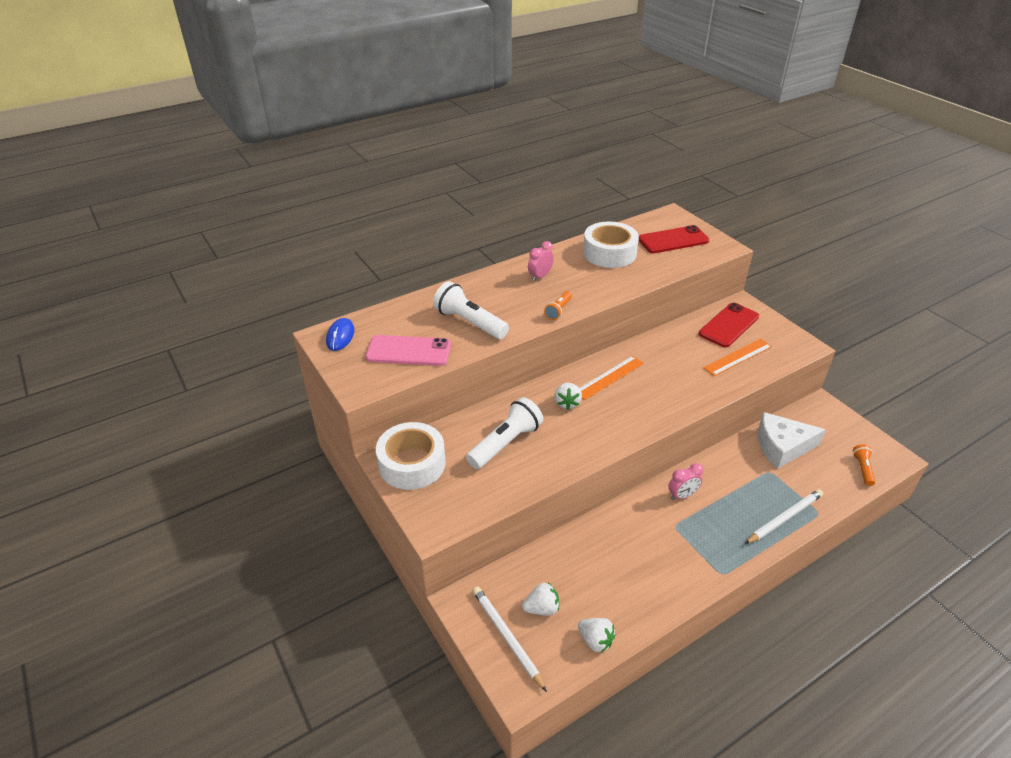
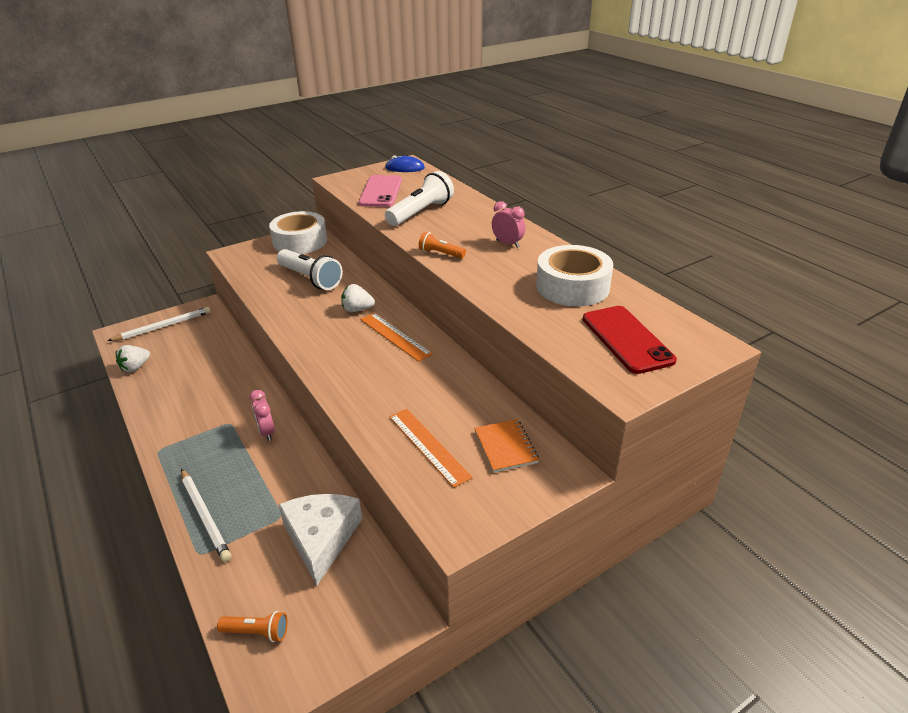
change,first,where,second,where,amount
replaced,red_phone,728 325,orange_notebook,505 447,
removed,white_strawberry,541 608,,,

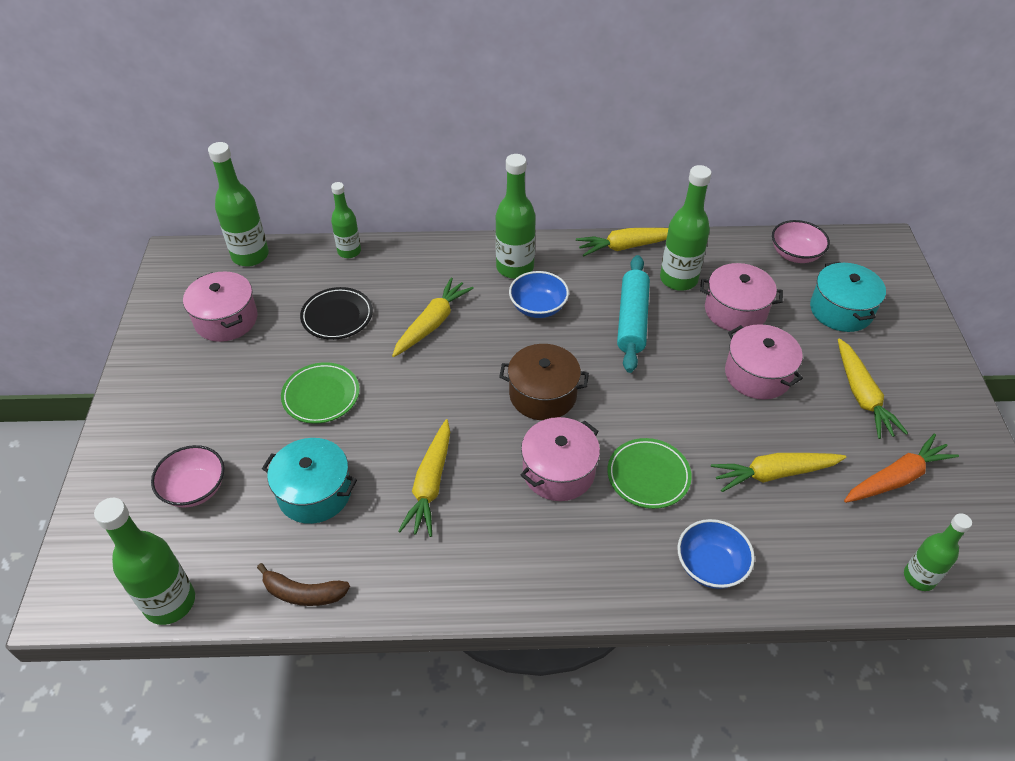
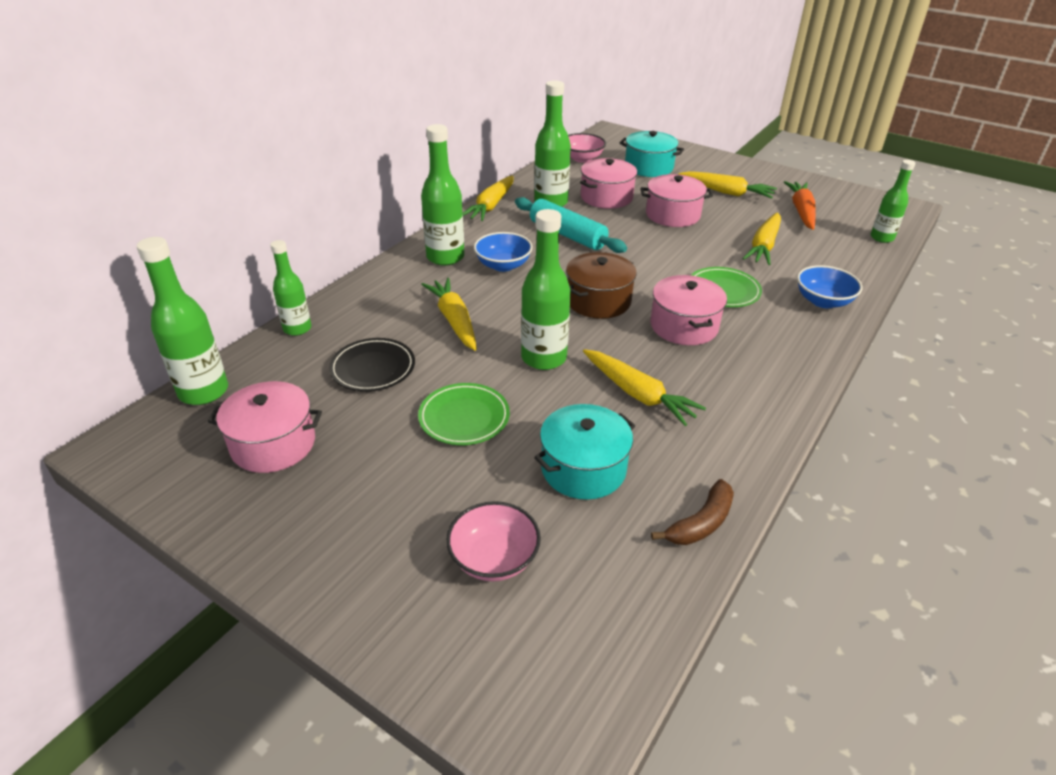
change,first,where,second,where,amount
moved,green_bottle,170 602,,543 358,

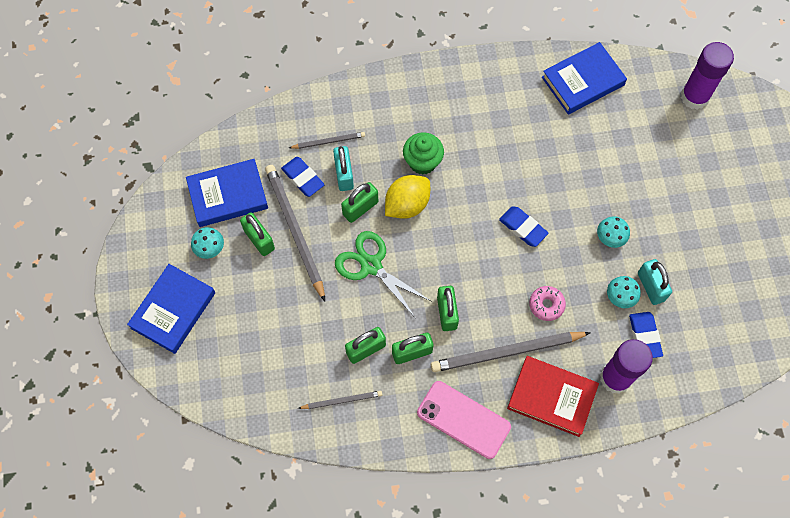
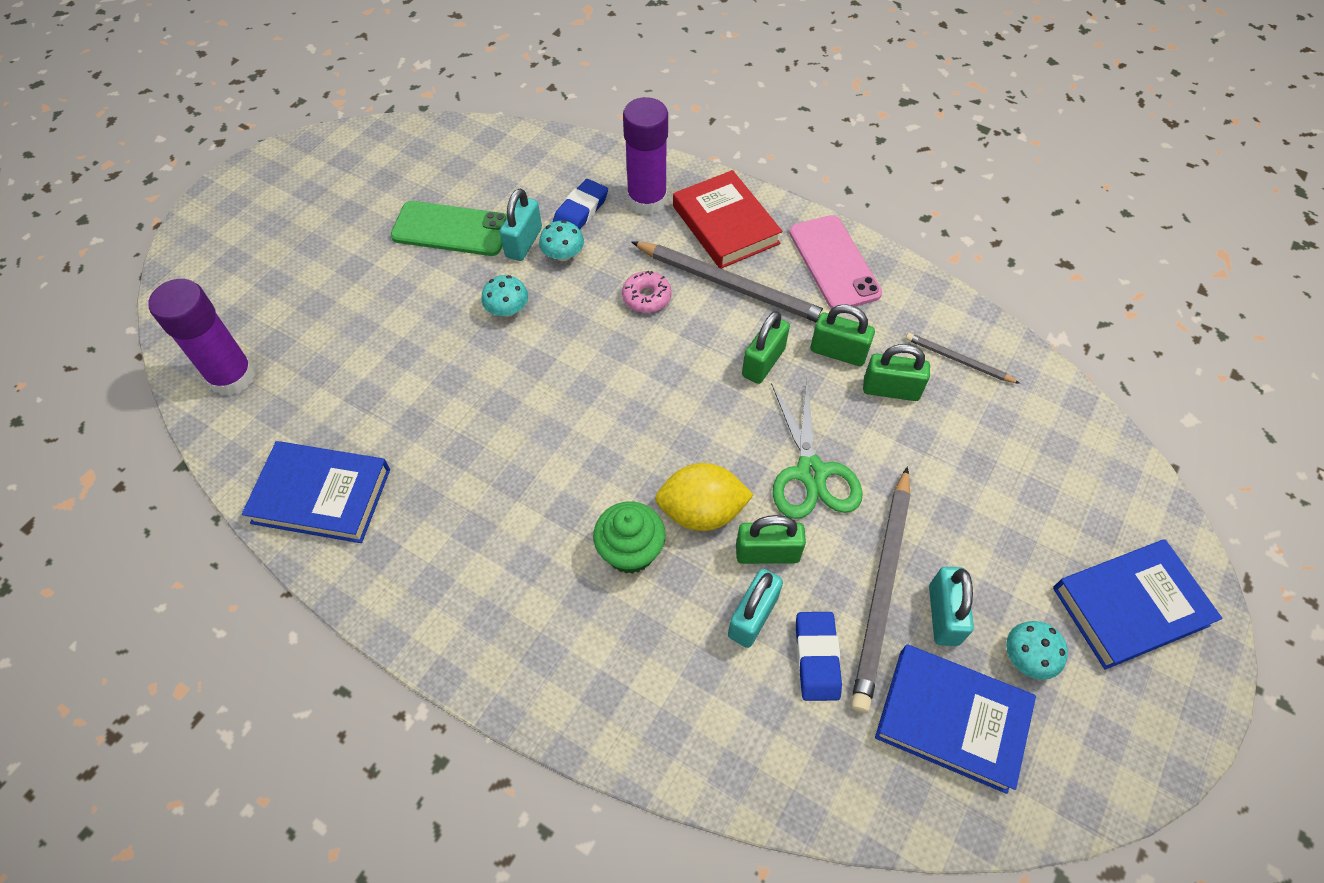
change,first,where,second,where,amount
removed,grey_pencil,328 141,,,
removed,blue_eraser,523 228,,,
recoloured,green_padlock,259 239,turquoise_padlock,943 615,
added,,,green_phone,451 229,

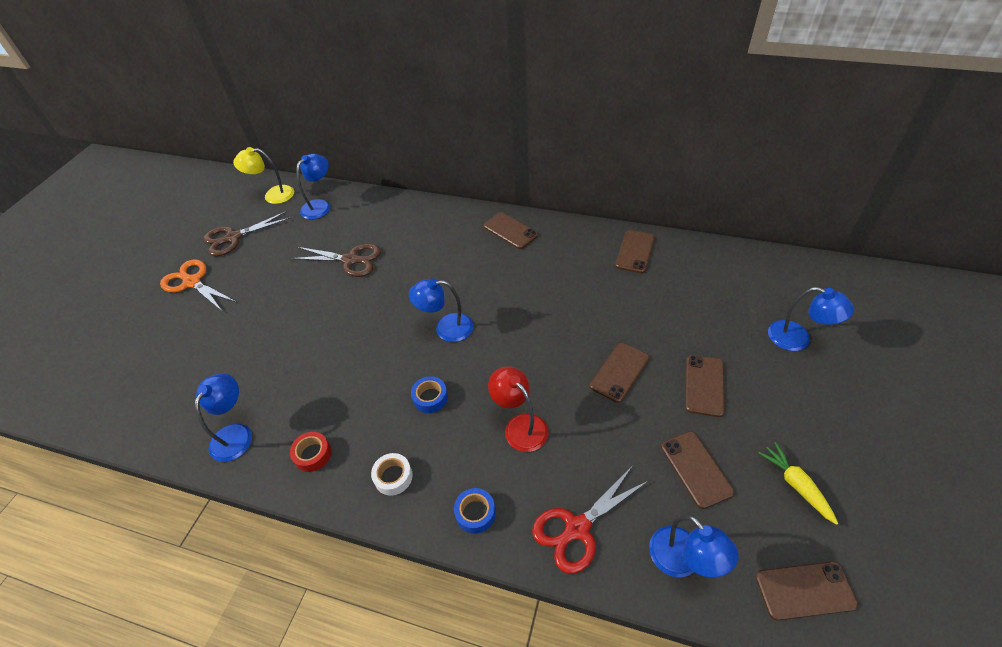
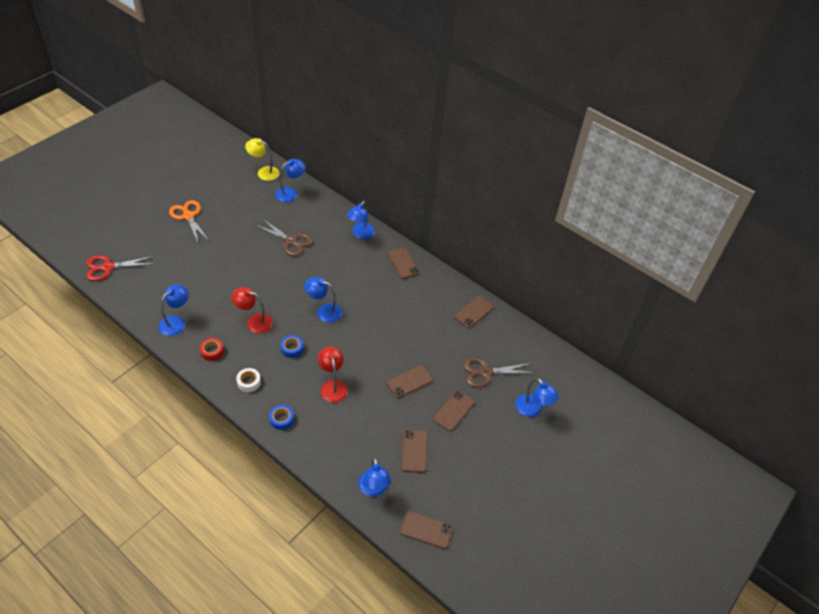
change,first,where,second,where,amount
moved,brown_scissors,233 238,,486 372,
removed,yellow_carrot,795 484,,,
moved,red_scissors,577 528,,108 267,
added,,,blue_lamp,360 234,
added,,,red_lamp,254 322,

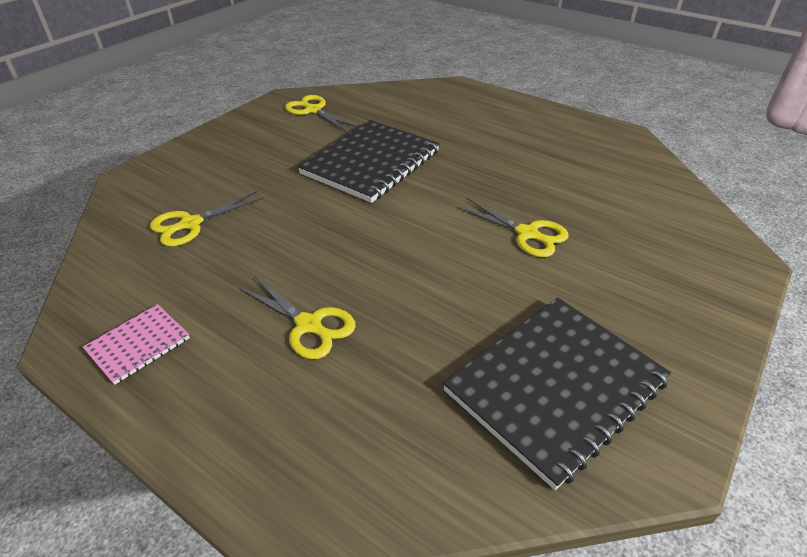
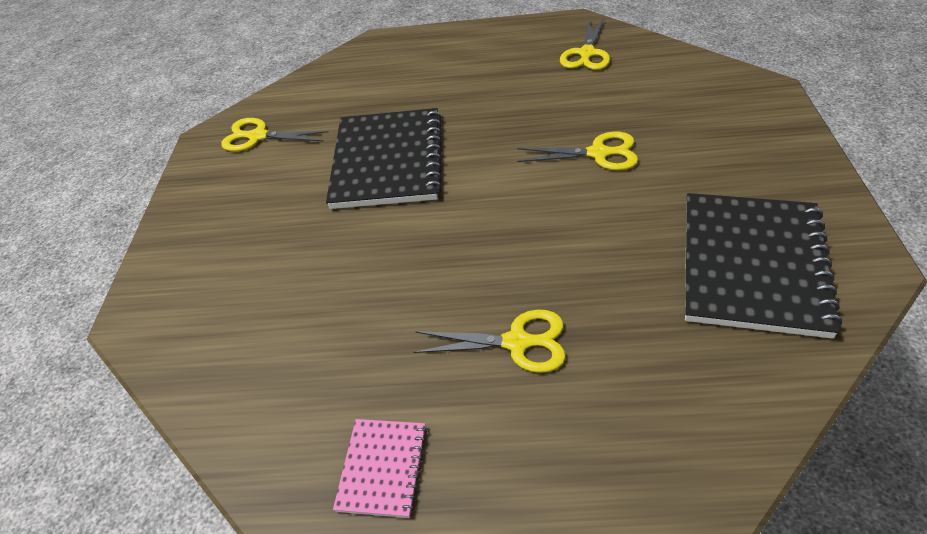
change,first,where,second,where,amount
moved,yellow_scissors,191 224,,586 53,

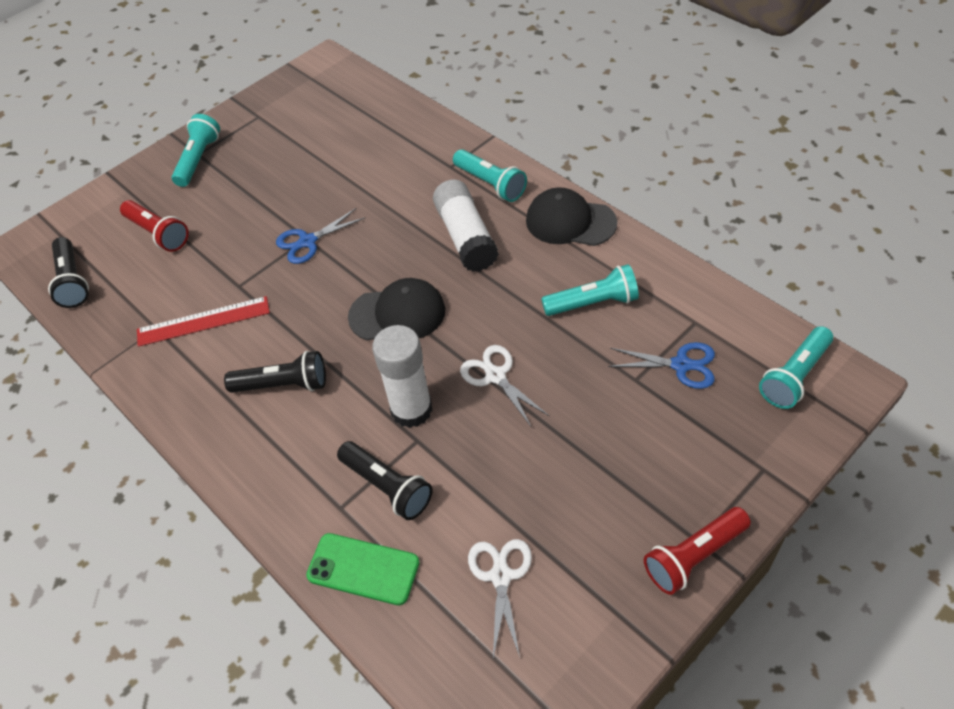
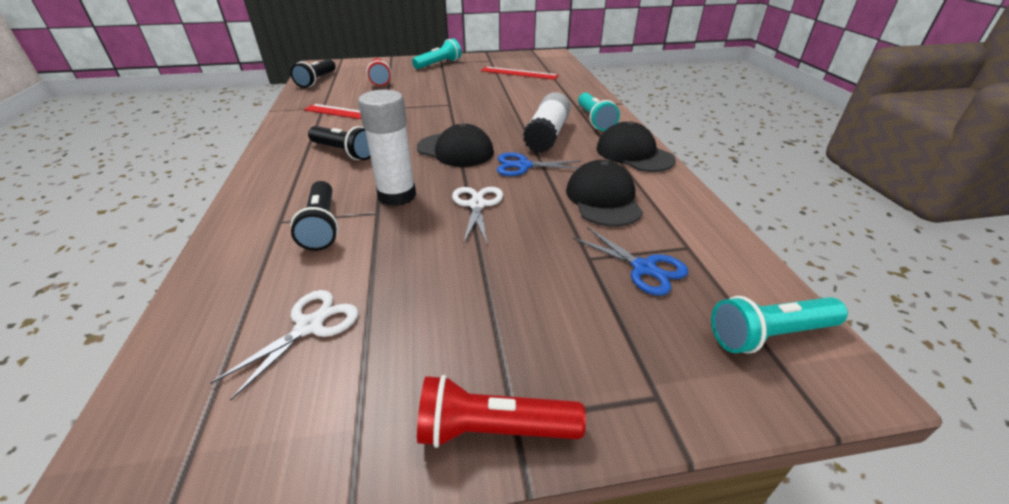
change,first,where,second,where,amount
moved,blue_scissors,307 241,,523 166,
replaced,turquoise_flashlight,593 303,black_cap,603 199,
removed,green_phone,363 569,,,
added,,,red_ruler,519 73,

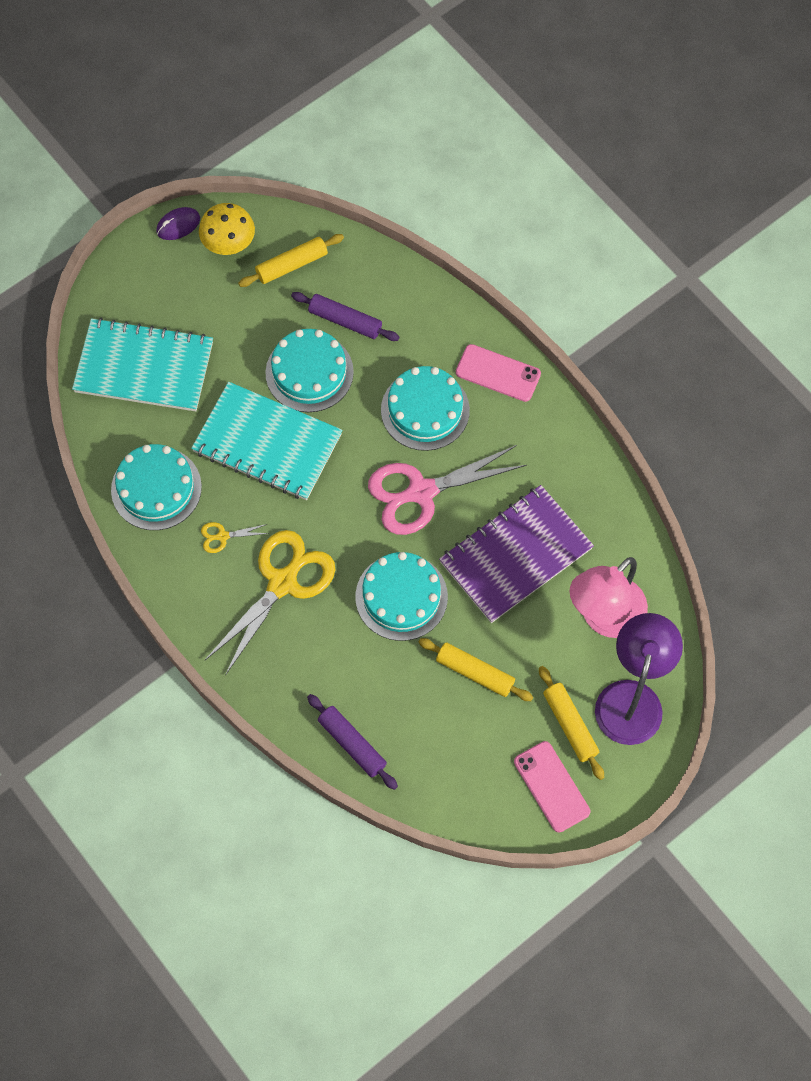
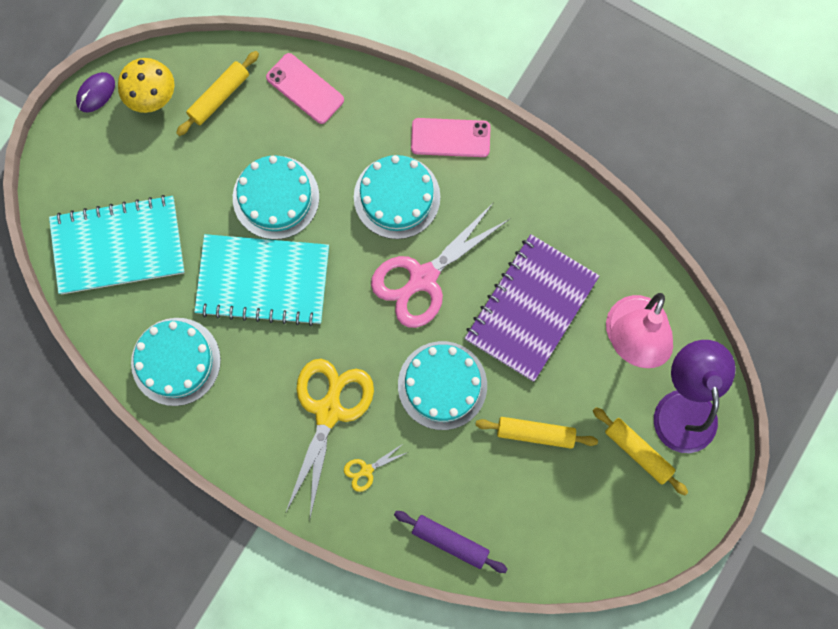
change,first,where,second,where,amount
removed,purple_rolling_pin,345 321,,,
moved,yellow_scissors,222 536,,366 470,
moved,pink_phone,551 786,,305 89,

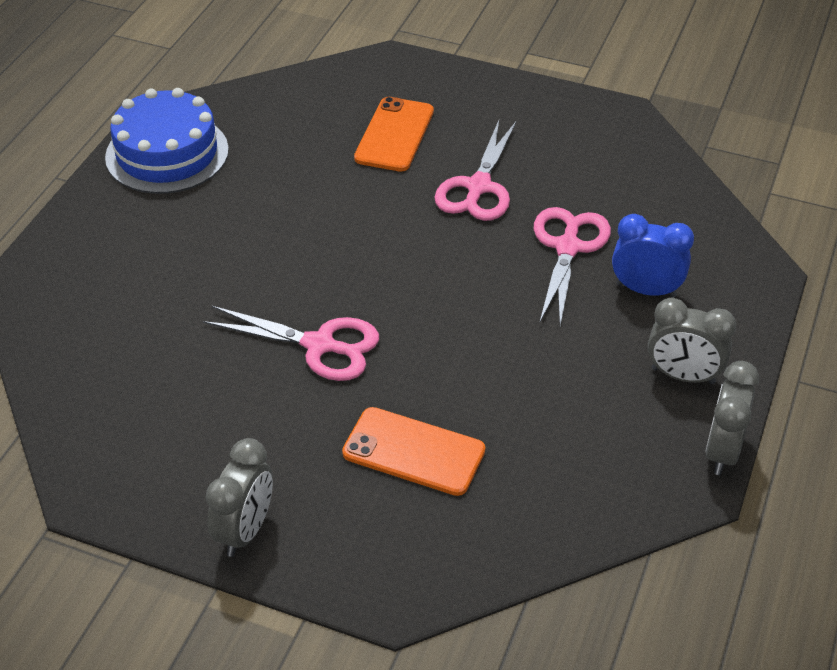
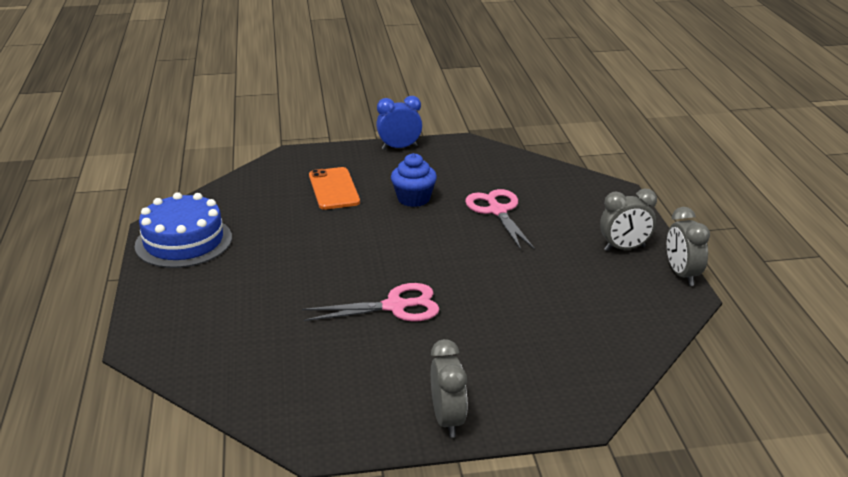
change,first,where,second,where,amount
replaced,pink_scissors,478 187,blue_cupcake,413 199,
moved,blue_clock,646 290,,399 148,
removed,orange_phone,413 452,,,

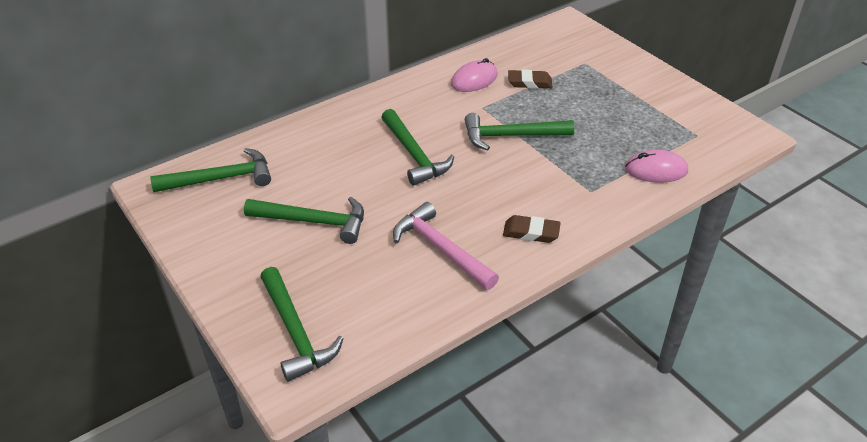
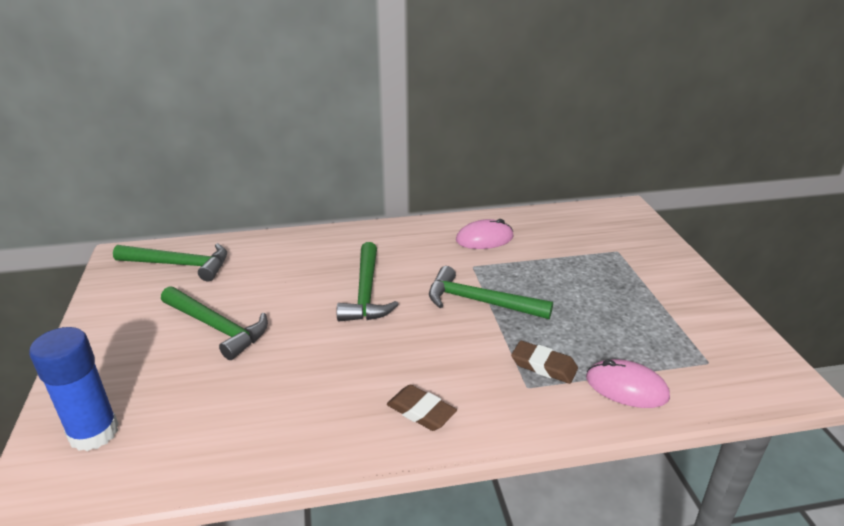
change,first,where,second,where,amount
moved,brown_eraser,529 82,,544 366,
removed,pink_hammer,441 248,,,
replaced,green_hammer,295 332,blue_glue_stick,94 433,

